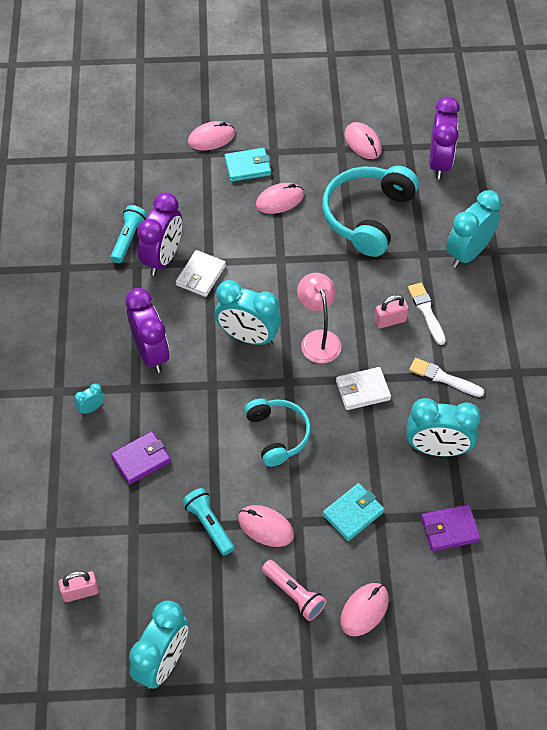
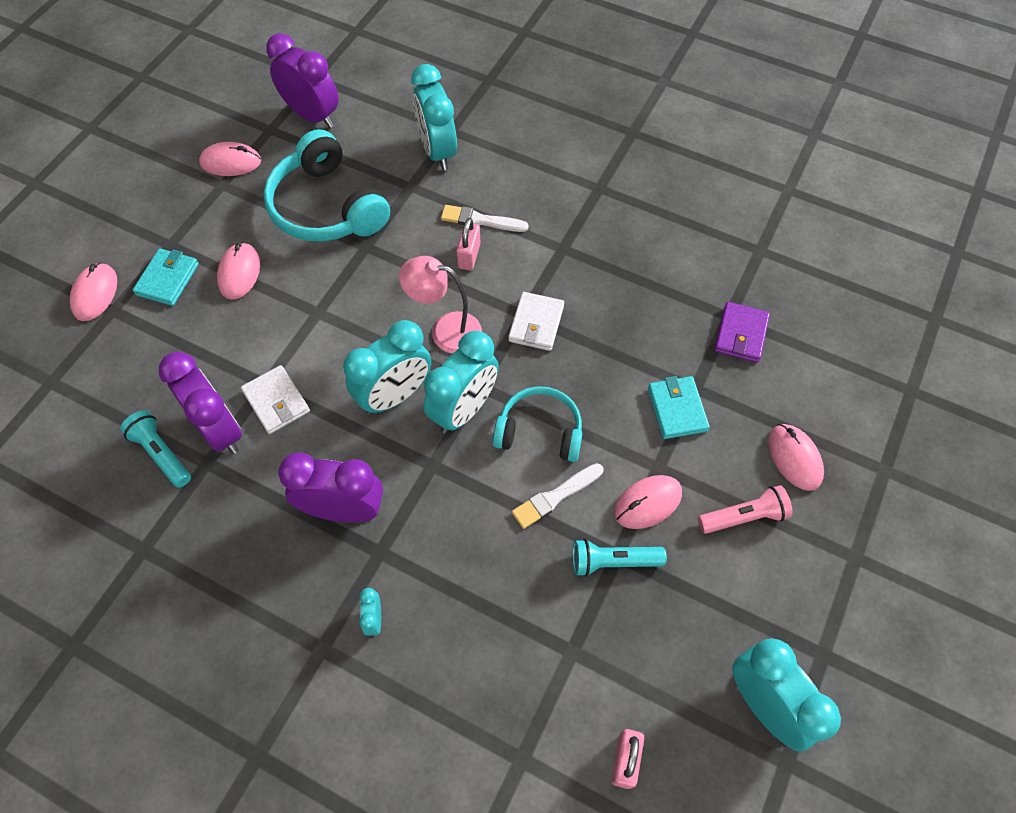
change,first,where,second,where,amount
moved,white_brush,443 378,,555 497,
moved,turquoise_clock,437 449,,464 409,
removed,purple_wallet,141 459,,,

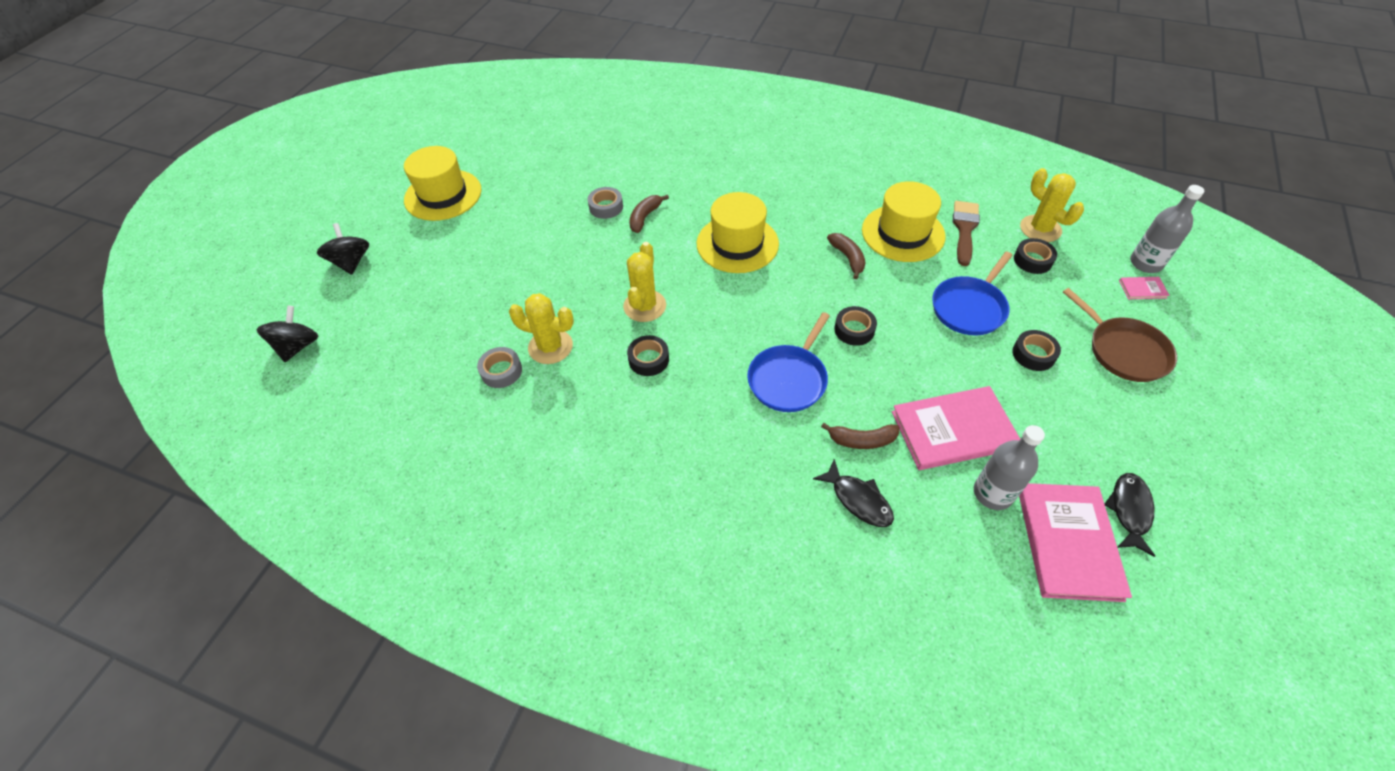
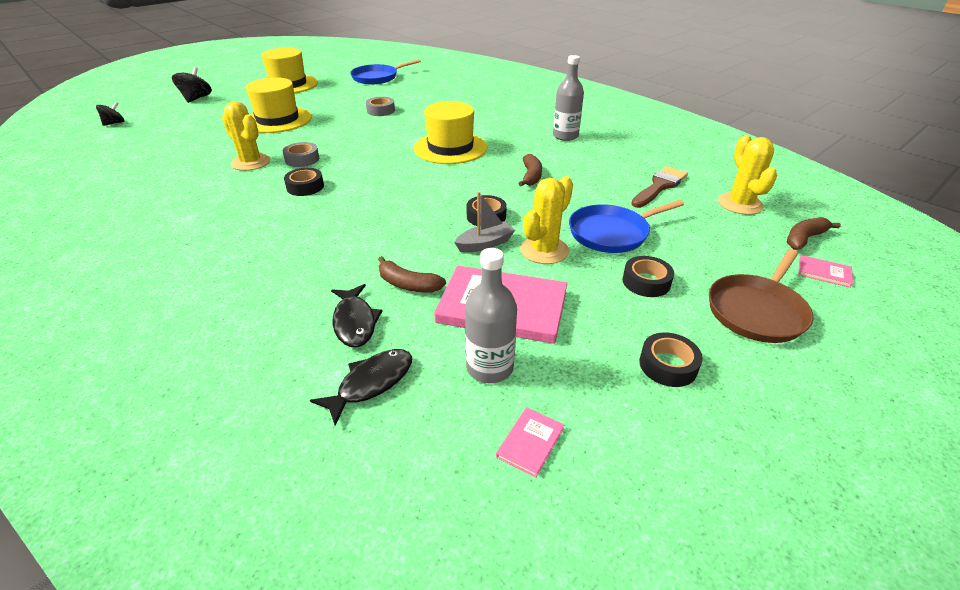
change,first,where,second,where,amount
moved,yellow_hat,903 233,,278 120,
moved,grey_bottle,1145 263,,565 136,
moved,brown_banana,645 217,,804 239,
moved,black_tape,1032 260,,668 365,
moved,yellow_cactus,644 306,,544 250,
turned,brown_pan,1123 350,,757 310,45 degrees clockwise
resized,black_spinning_top,298 346,,114 123,x0.66
moved,blue_pan,789 379,,377 77,
moved,grey_tape,501 371,,302 159,
moved,black_fish,1129 511,,371 383,
resized,pink_book,1068 542,,530 442,x0.43
added,,,grey_boat,485 244,

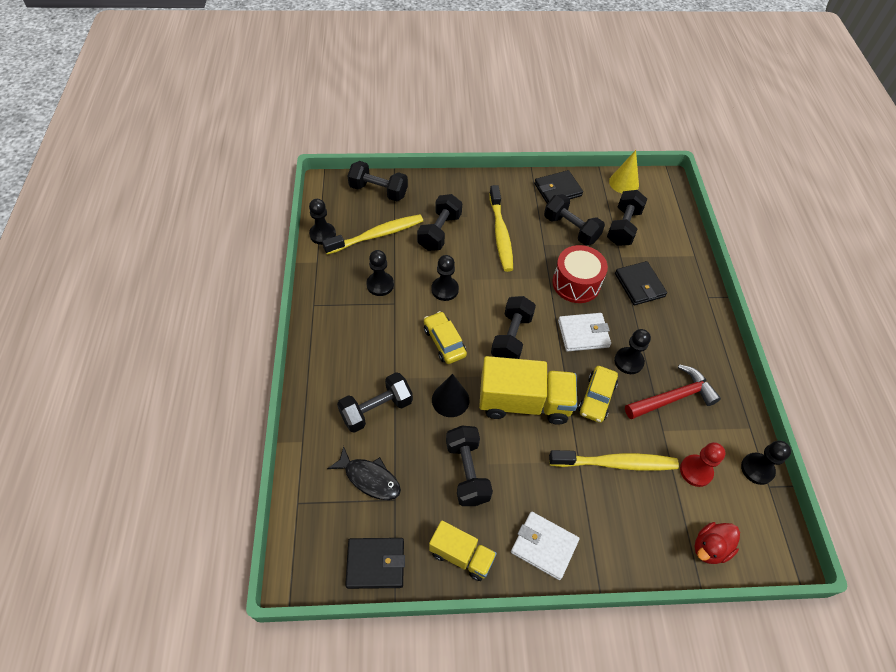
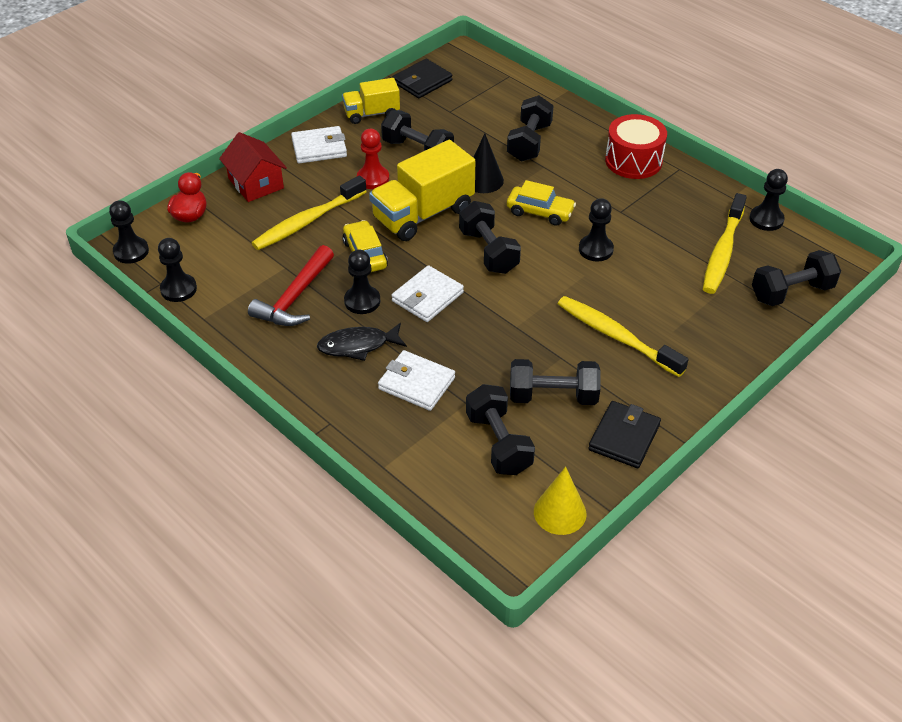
change,first,where,second,where,amount
removed,black_dumbbell,439 232,,,
moved,red_drum,576 283,,633 161,
moved,black_pawn,380 285,,131 251,
recoloured,black_wallet,639 285,white_wallet,416 383,
moved,red_pawn,696 471,,373 179,
moved,black_fish,369 478,,358 346,
added,,,red_house,256 183,

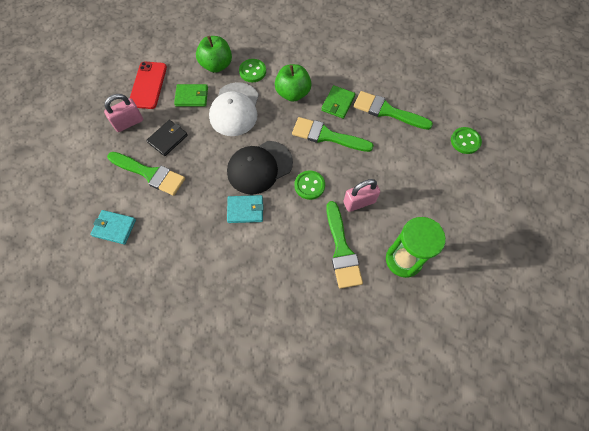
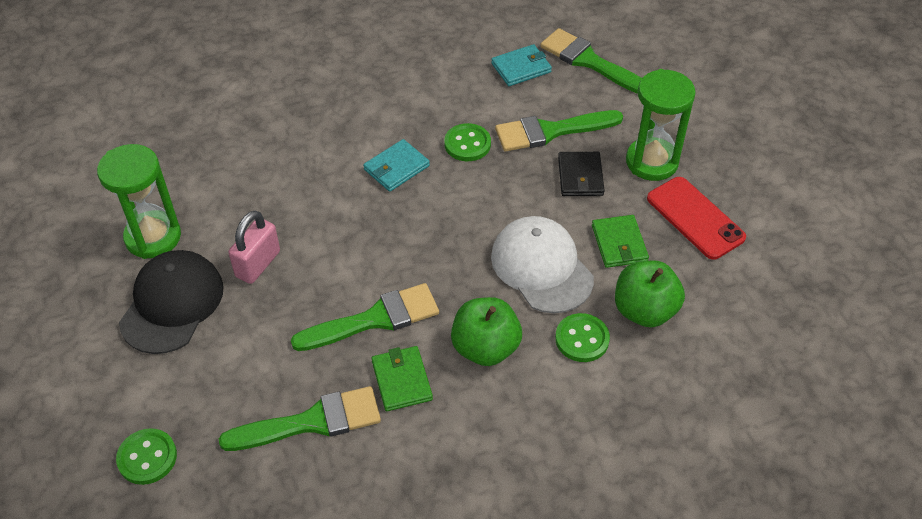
change,first,where,second,where,amount
turned,green_wallet,192 97,,619 243,60 degrees counterclockwise
replaced,pink_padlock,129 123,green_hourglass,651 162,
moved,black_cap,259 167,,172 304,
moved,green_button,309 185,,467 144,
moved,green_brush,341 250,,589 61,

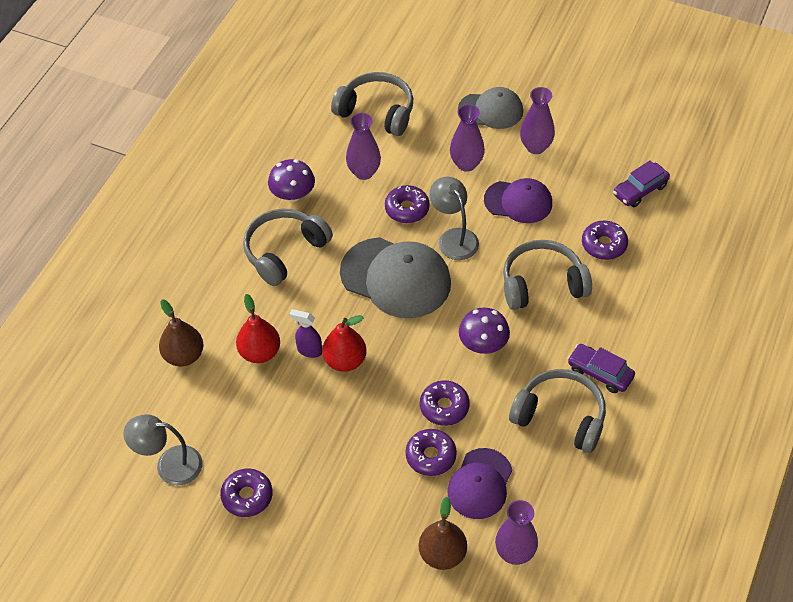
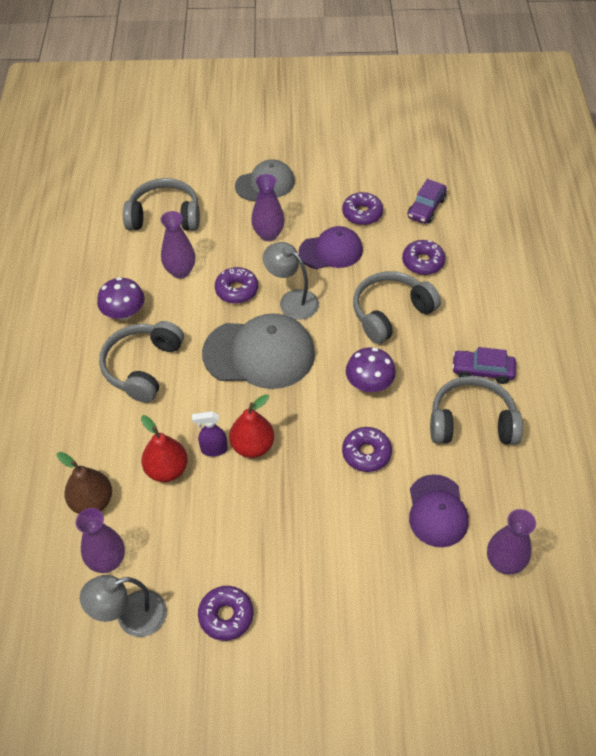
change,first,where,second,where,amount
moved,purple_vase,535 147,,107 561,
moved,purple_donut,431 456,,362 213,
removed,brown_pear,442 554,,,

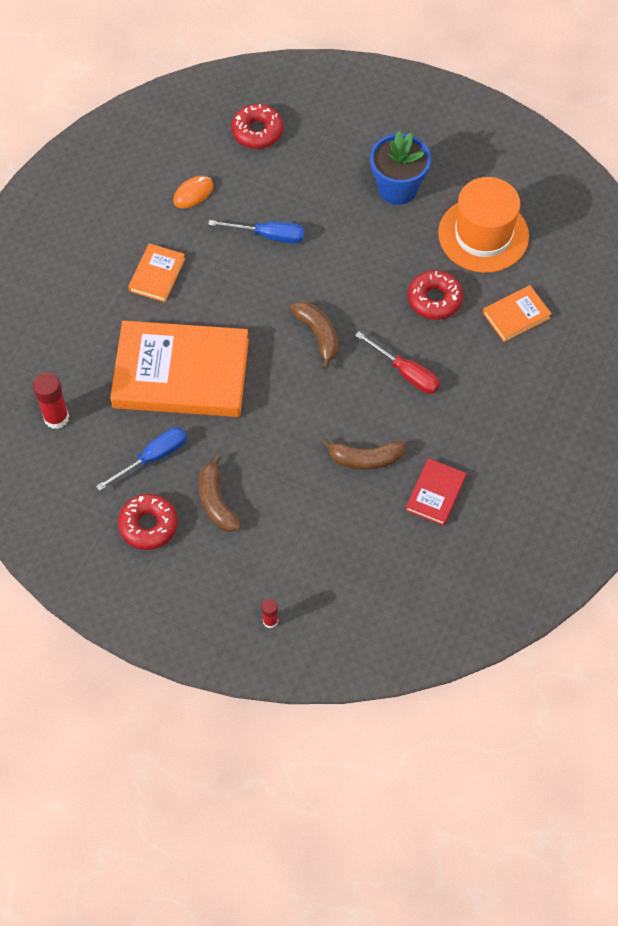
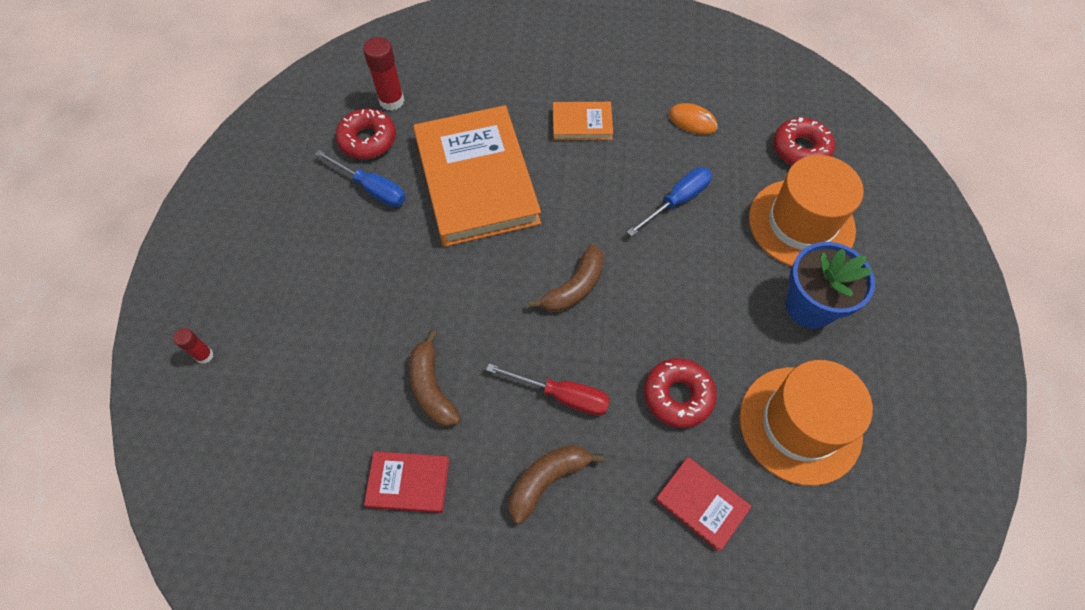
change,first,where,second,where,amount
turned,blue_screwdriver,268 236,,677 201,120 degrees counterclockwise
recoloured,orange_book,516 315,red_book,701 504,
turned,red_screwdriver,406 373,,562 396,90 degrees counterclockwise
moved,brown_banana,216 501,,547 480,
moved,red_donut,148 525,,367 140,
added,,,orange_hat,801 223,

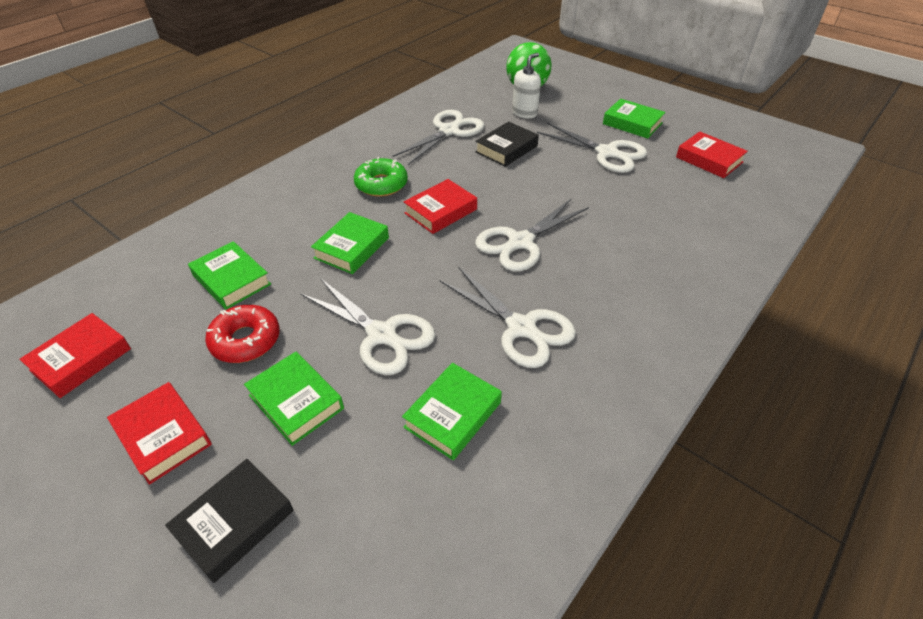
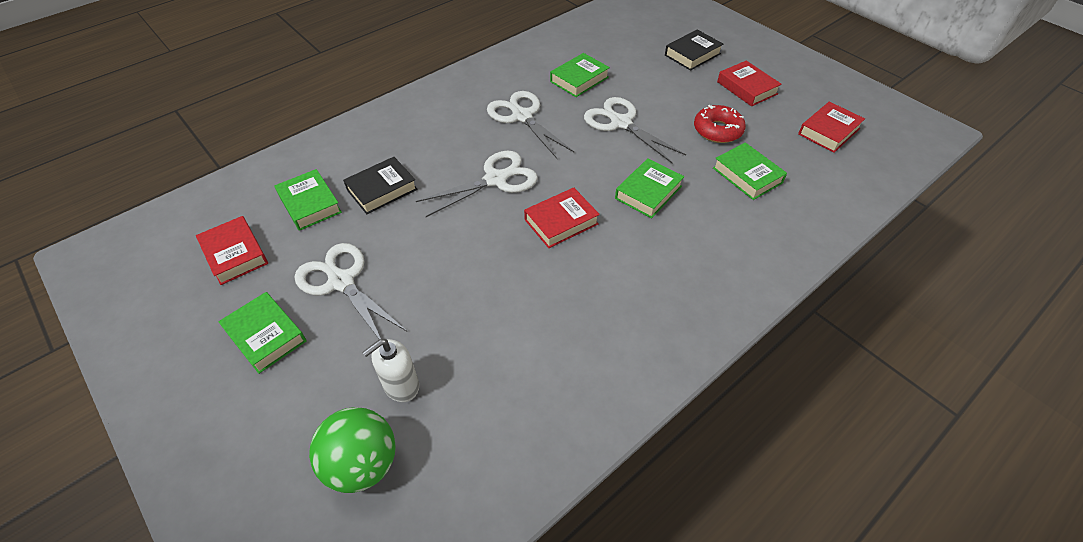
change,first,where,second,where,amount
removed,white_scissors,449 131,,,
moved,black_book,506 149,,382 189,
removed,green_donut,381 184,,,
moved,green_book,296 401,,310 204,

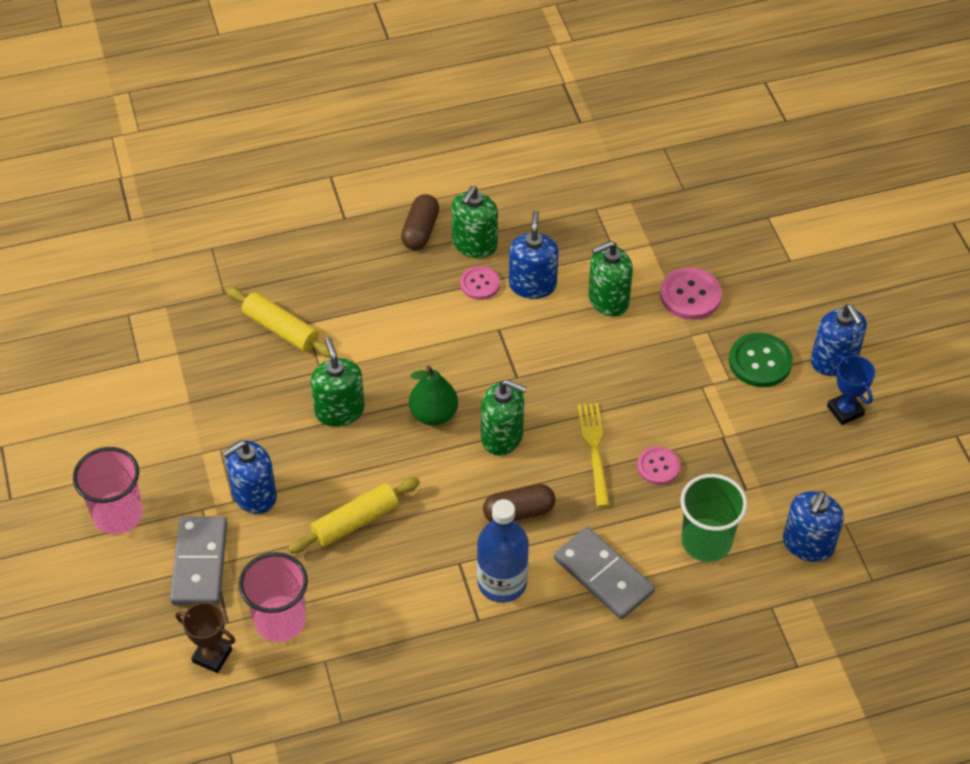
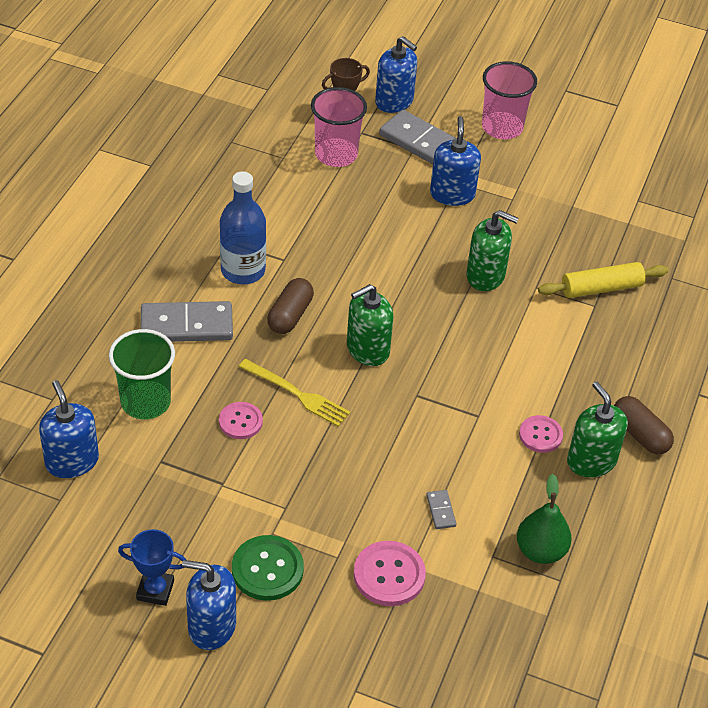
change,first,where,second,where,amount
moved,blue_soap_dispenser,532 285,,394 101,
replaced,green_soap_dispenser,608 300,grey_domino,440 511,
moved,green_pear,433 414,,540 551,
removed,yellow_rolling_pin,355 522,,,

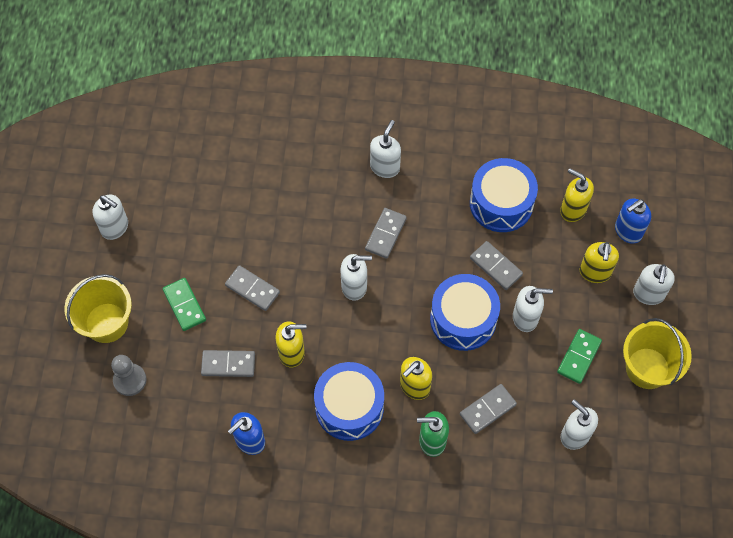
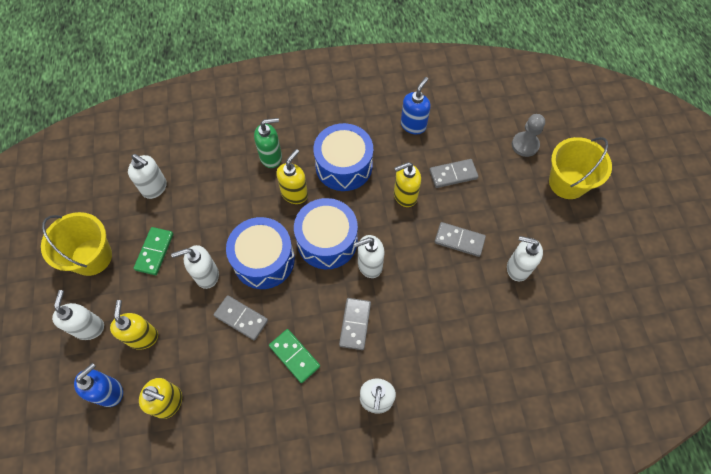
change,first,where,second,where,amount
moved,blue_drum,501 203,,327 241,
moved,white_soap_dispenser,115 227,,517 268,
moved,green_domino,184 305,,294 356,
removed,grey_domino,488 409,,,

